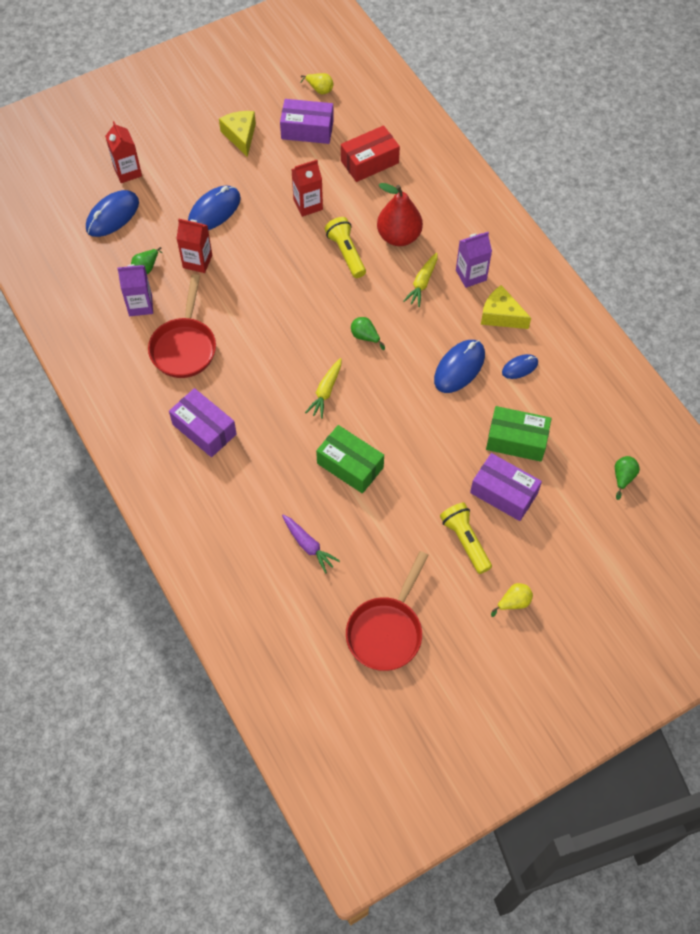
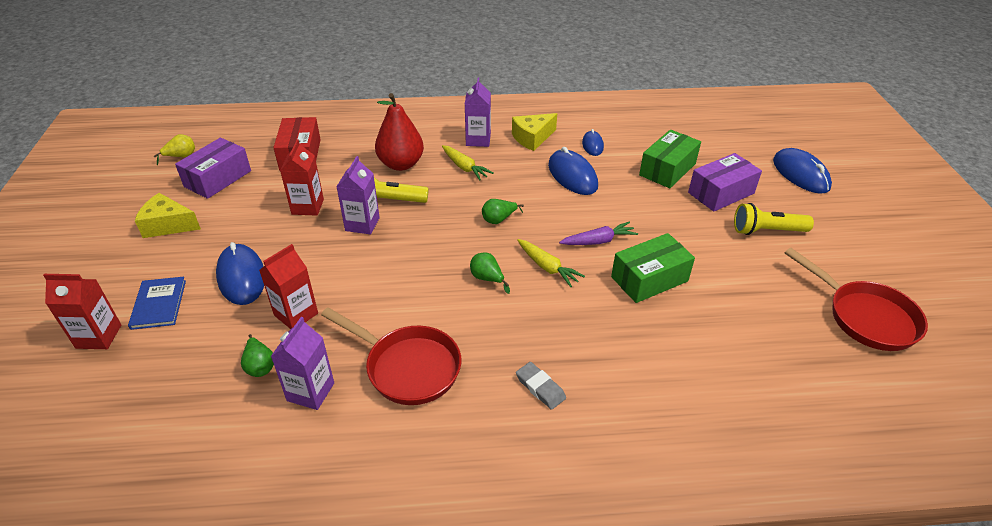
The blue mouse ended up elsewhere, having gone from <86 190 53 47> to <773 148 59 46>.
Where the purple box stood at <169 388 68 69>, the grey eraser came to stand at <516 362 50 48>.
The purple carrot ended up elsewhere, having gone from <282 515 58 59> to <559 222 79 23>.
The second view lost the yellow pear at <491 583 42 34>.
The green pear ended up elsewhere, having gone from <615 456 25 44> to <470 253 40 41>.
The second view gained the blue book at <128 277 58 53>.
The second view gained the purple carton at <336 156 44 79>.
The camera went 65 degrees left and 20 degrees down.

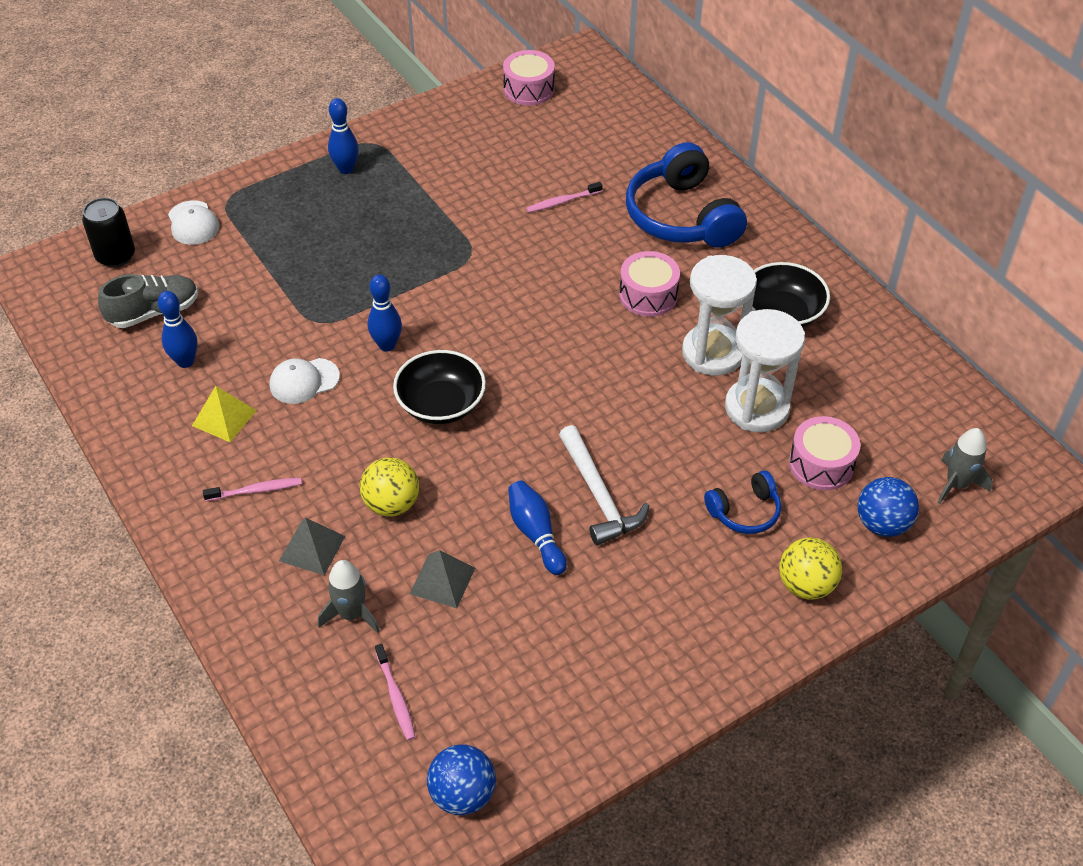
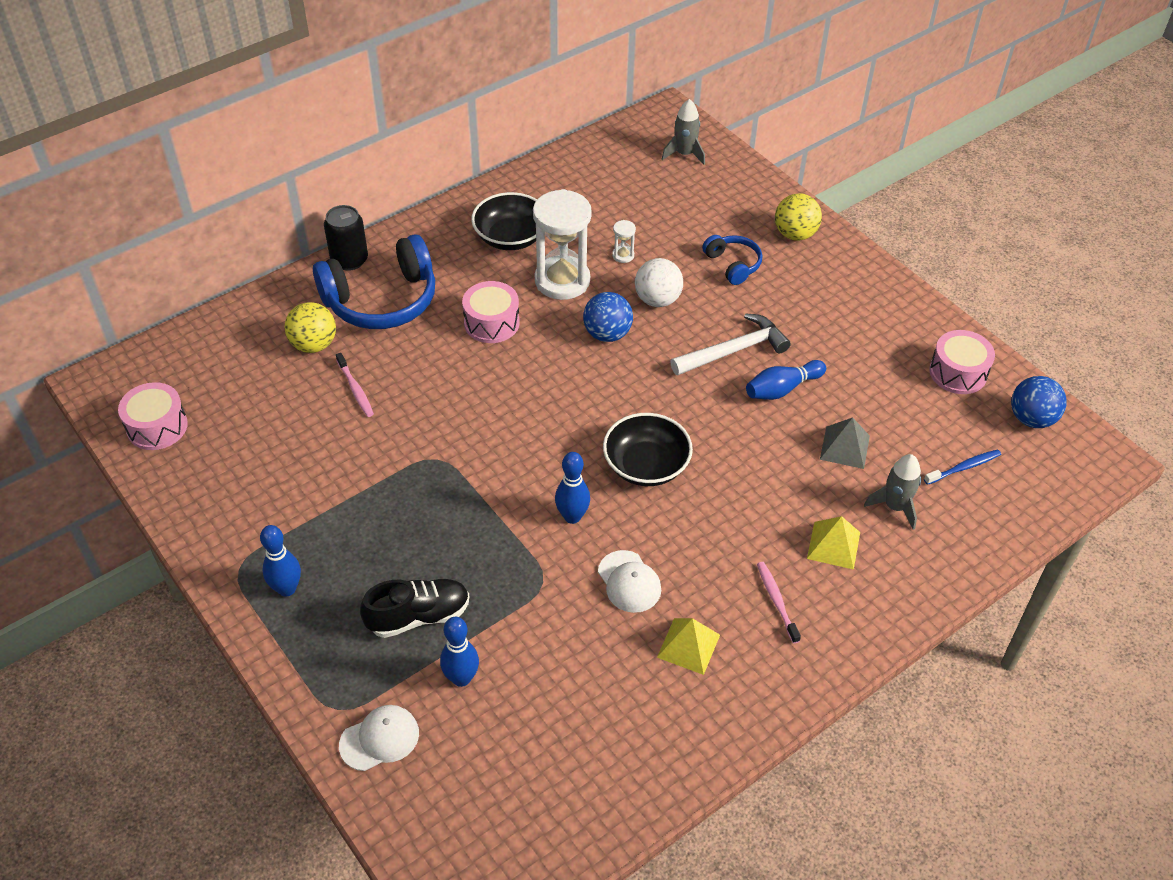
The black can ended up elsewhere, having gone from <82 198 53 69> to <324 205 44 66>.
The second view lost the grey shoe at <98 274 100 54>.
The blue bowling pin ended up elsewhere, having gone from <158 291 40 77> to <440 617 39 70>.
What was the grey pyramid at <279 518 66 57> turned into the yellow pyramid at <807 516 53 54>.
The yellow ball ended up elsewhere, having gone from <360 457 59 60> to <284 302 52 51>.
What was the pink toothbrush at <375 644 40 97> turned into the blue toothbrush at <924 449 77 36>.
The size of the white hourglass at <725 309 80 123> changed by a factor of 0.40.
The pink drum ended up elsewhere, having gone from <789 416 71 74> to <929 330 66 64>.
The blue ball ended up elsewhere, having gone from <857 477 62 60> to <583 292 50 50>.
The second view gained the black shoe at <360 579 109 59>.
The second view gained the white ball at <635 258 48 49>.
The camera went 95 degrees left and 0 degrees up.

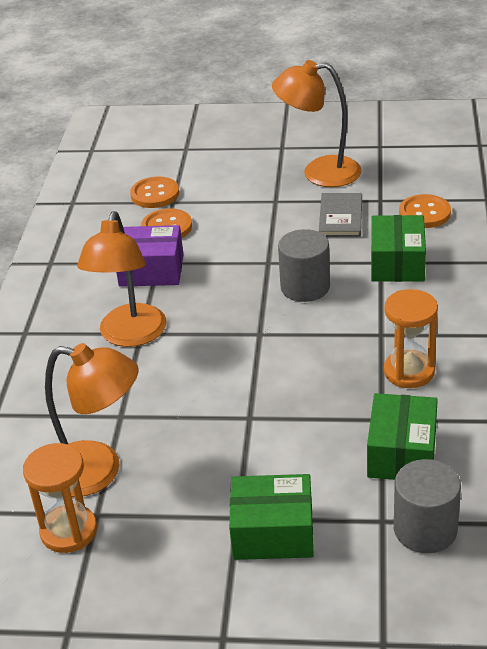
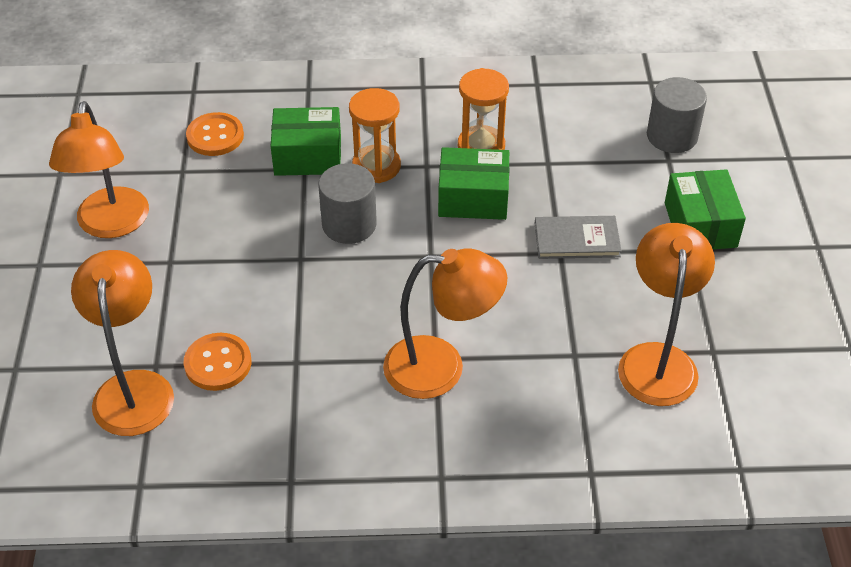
The orange hourglass ended up elsewhere, having gone from <23 443 74 110> to <349 88 52 95>.
The second view lost the purple box at <116 225 68 62>.
Where the orange button stood at <130 176 49 32>, the orange lamp came to stand at <71 250 103 186>.
The grey book ended up elsewhere, having gone from <319 193 43 44> to <535 216 87 43>.
The green box ended up elsewhere, having gone from <367 393 71 87> to <438 147 71 73>.
The camera went 100 degrees left and 10 degrees up.

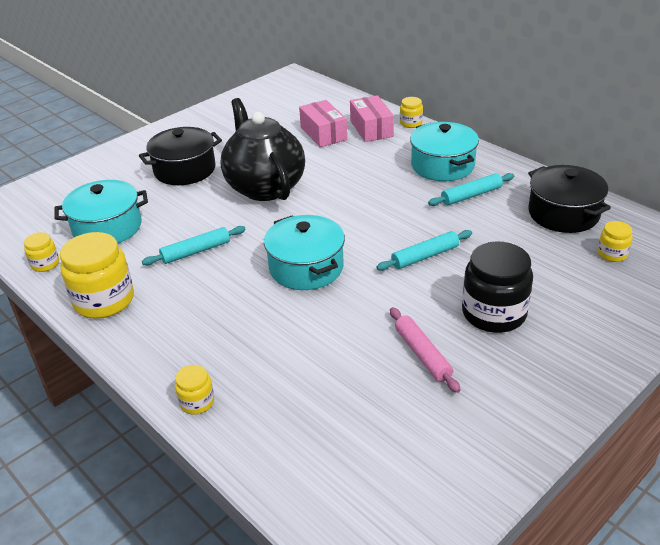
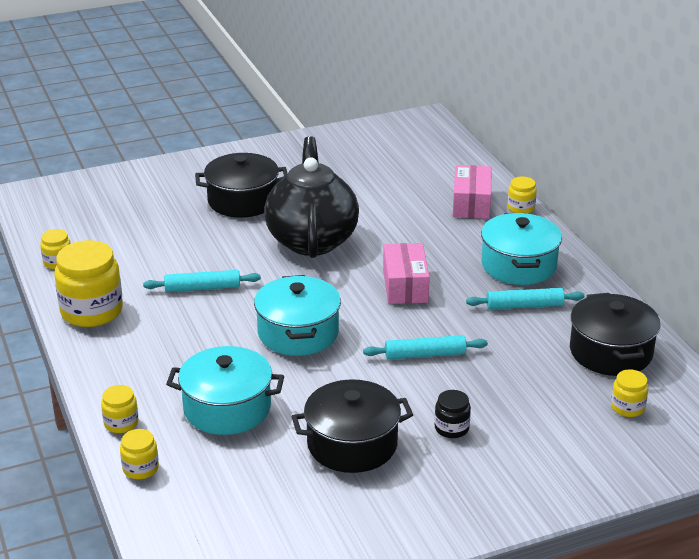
The turquoise pot ended up elsewhere, having gone from <54 180 94 63> to <166 346 118 89>.
The pink box ended up elsewhere, having gone from <299 100 48 47> to <383 243 47 61>.
Where the pink rolling pin stood at <390 307 70 86>, the black pot came to stand at <291 379 122 94>.
The size of the black jar at <462 241 71 92> changed by a factor of 0.50.
The second view gained the yellow jar at <120 429 39 50>.
The camera went 20 degrees right and 5 degrees down.

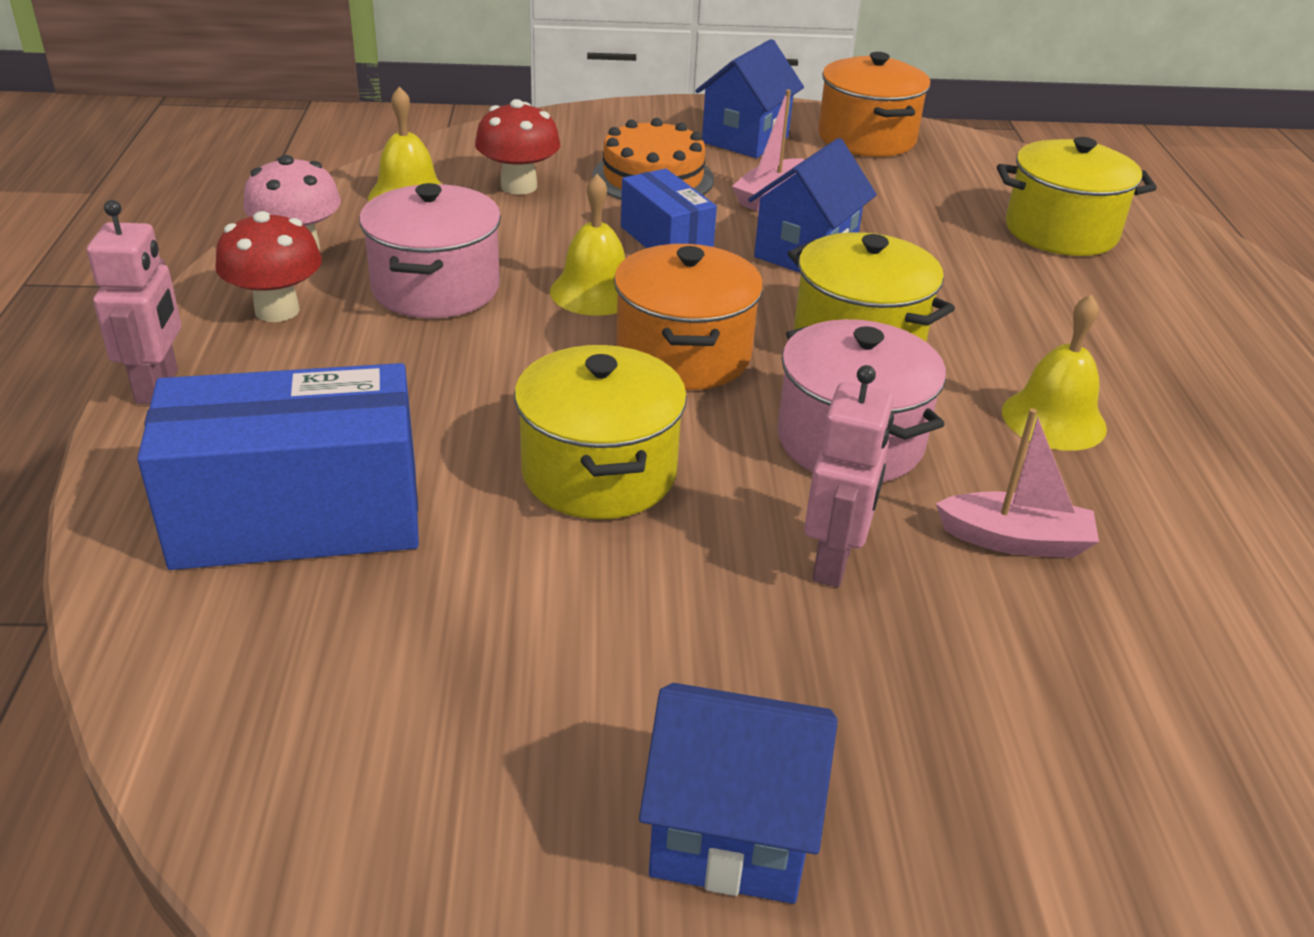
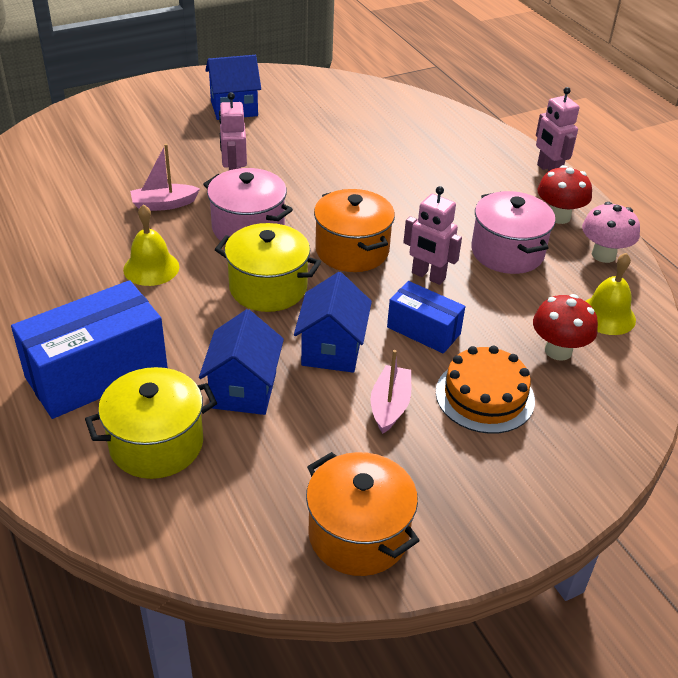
The blue box ended up elsewhere, having gone from <137 363 282 207> to <11 280 157 139>.
The second view lost the yellow pot at <514 345 173 174>.
Where the yellow bell stood at <550 174 75 142>, the pink robot came to stand at <403 186 59 99>.
The blue house ended up elsewhere, having gone from <695 39 109 119> to <199 309 85 106>.
The camera went 155 degrees right and 5 degrees up.

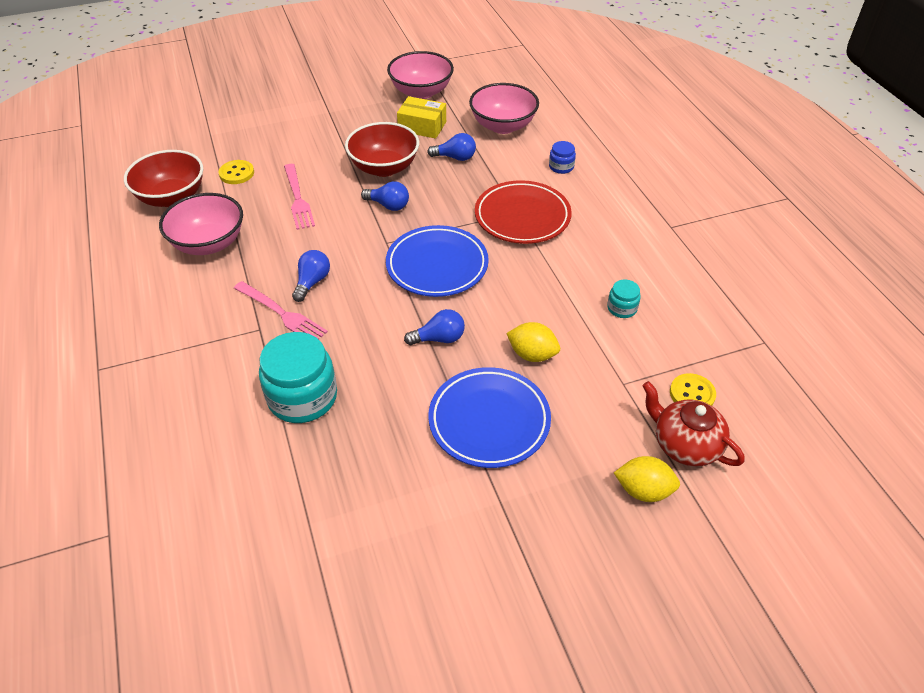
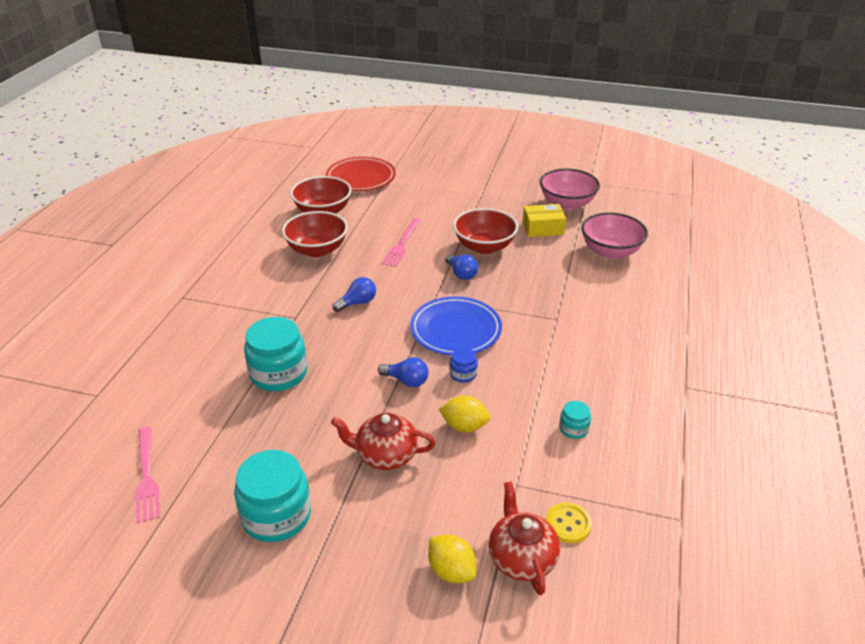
What was the pink bowl at <159 193 84 62> turned into the red bowl at <282 211 66 46>.
The second view lost the yellow button at <219 160 35 24>.
The pink fork ended up elsewhere, having gone from <234 281 94 58> to <136 427 24 96>.
The yellow box at <397 96 49 43> ended up facing another way, 60 degrees counterclockwise from before.
The second view lost the blue light bulb at <427 133 49 28>.
Where the blue plate stood at <428 367 123 101>, the red teapot came to stand at <331 413 104 57>.
The red plate ended up elsewhere, having gone from <475 180 97 64> to <326 157 70 34>.
The yellow lemon at <506 322 54 40> ended up facing another way, 45 degrees counterclockwise from before.
The blue jar ended up elsewhere, having gone from <549 141 27 33> to <450 348 28 35>.
The second view gained the turquoise jar at <234 450 77 92>.
The camera went 35 degrees right and 10 degrees down.

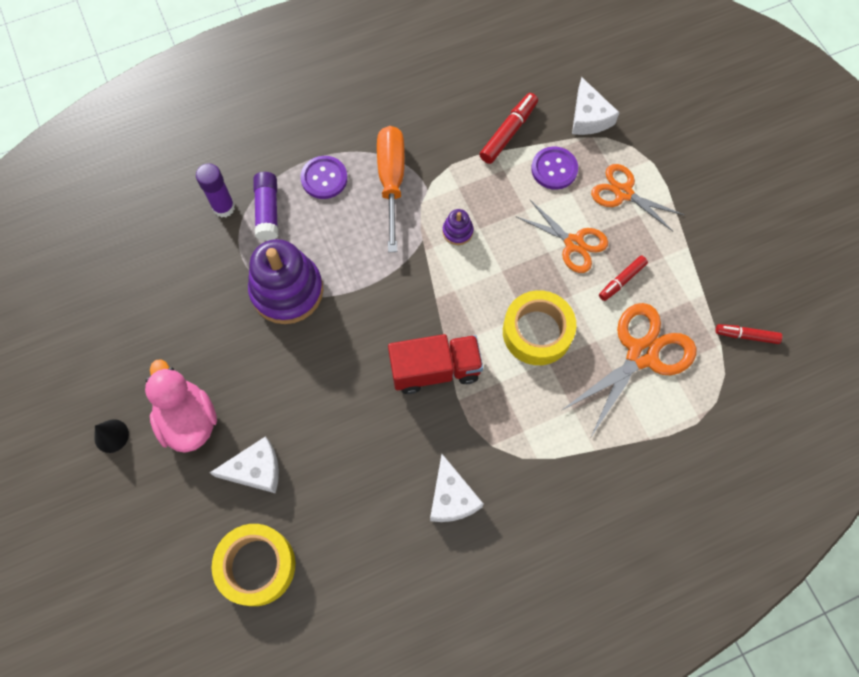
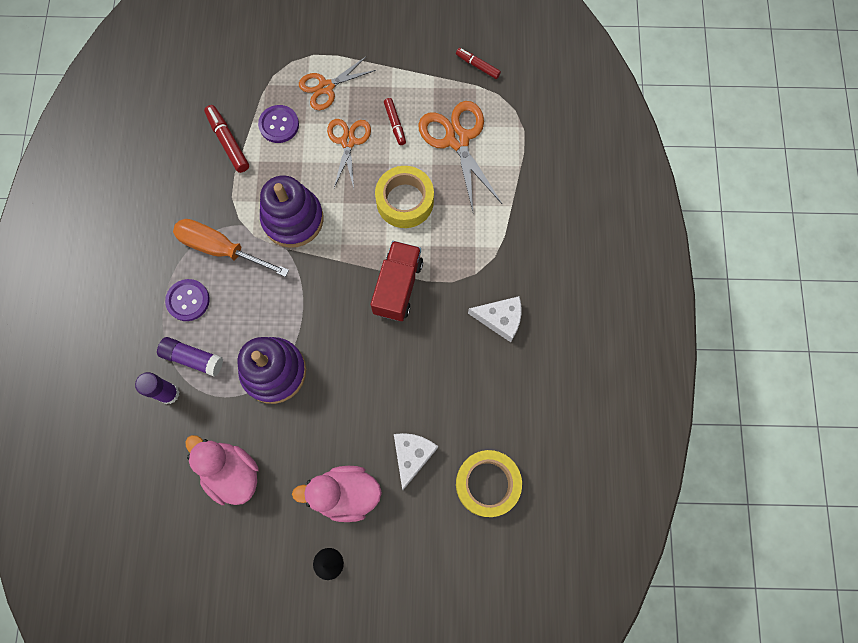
The size of the purple stacking toy at <443 209 30 36> changed by a factor of 2.30.
The orange scissors at <517 200 91 73> ended up facing another way, 60 degrees counterclockwise from before.
The second view lost the white cheese at <572 77 48 58>.
The red marker at <715 324 67 20> ended up facing another way, 90 degrees clockwise from before.
The second view gained the pink duck at <186 435 73 70>.
The camera went 65 degrees left and 5 degrees up.

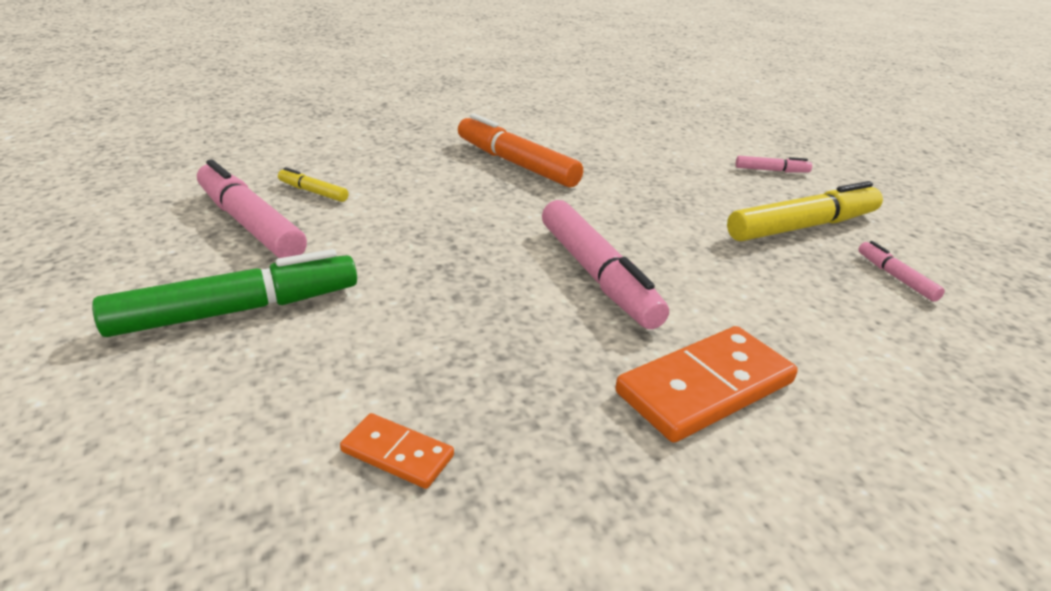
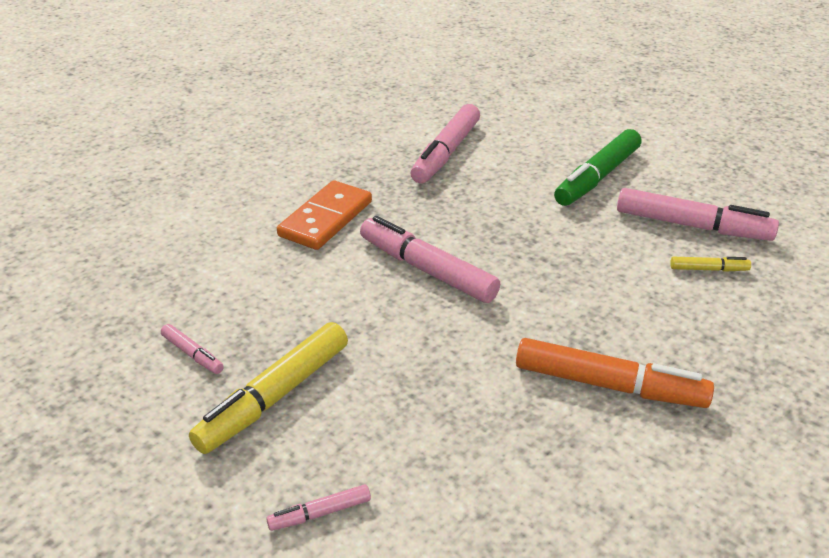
Where the orange domino stood at <340 413 114 76>, the pink marker came to stand at <410 104 70 80>.
The camera went 155 degrees right and 5 degrees up.

